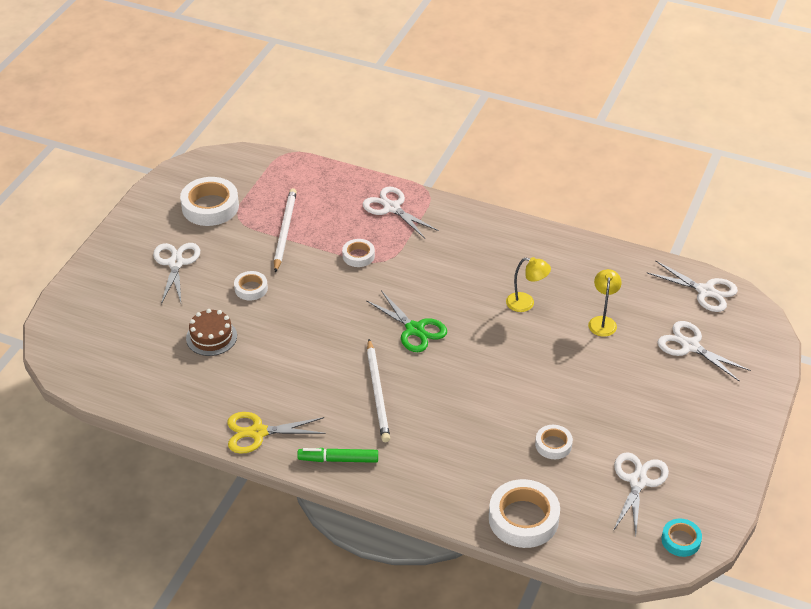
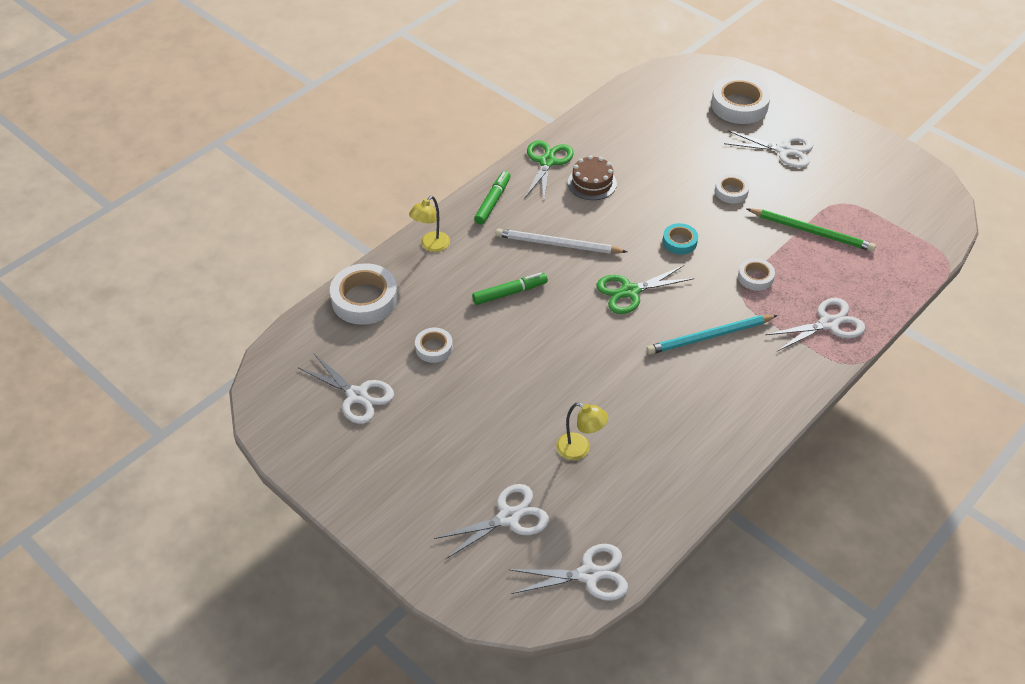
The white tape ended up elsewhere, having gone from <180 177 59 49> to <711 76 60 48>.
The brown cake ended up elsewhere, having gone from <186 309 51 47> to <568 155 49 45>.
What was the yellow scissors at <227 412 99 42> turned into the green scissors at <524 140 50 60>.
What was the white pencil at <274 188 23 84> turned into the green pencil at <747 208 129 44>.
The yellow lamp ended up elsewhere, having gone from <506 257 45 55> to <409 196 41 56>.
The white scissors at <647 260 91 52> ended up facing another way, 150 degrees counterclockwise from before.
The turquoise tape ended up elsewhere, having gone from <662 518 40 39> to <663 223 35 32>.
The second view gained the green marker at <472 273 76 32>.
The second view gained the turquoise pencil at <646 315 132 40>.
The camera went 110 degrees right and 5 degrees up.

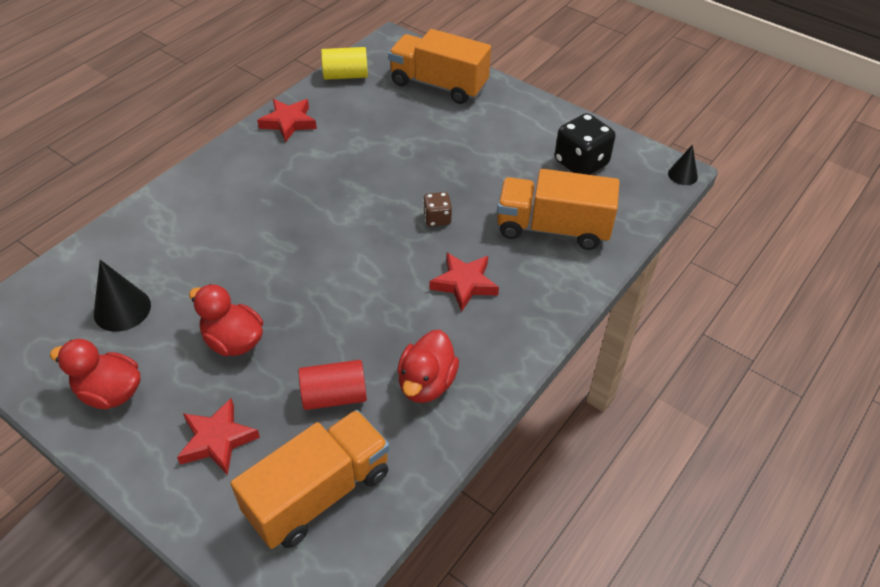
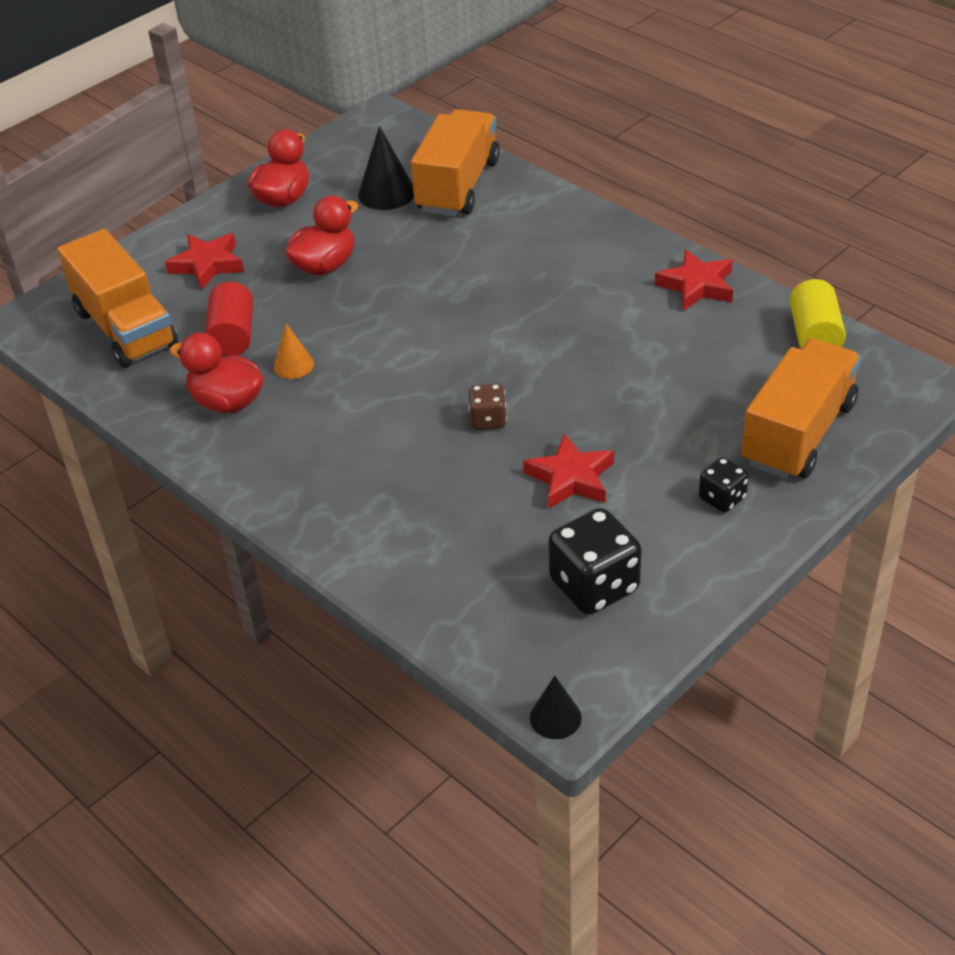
The red star ended up elsewhere, having gone from <429 253 70 59> to <523 434 91 75>.
The orange truck ended up elsewhere, having gone from <497 169 122 81> to <411 109 89 107>.
The second view gained the orange cone at <274 323 40 56>.
The second view gained the black dice at <699 457 50 55>.
The camera went 100 degrees right and 5 degrees down.

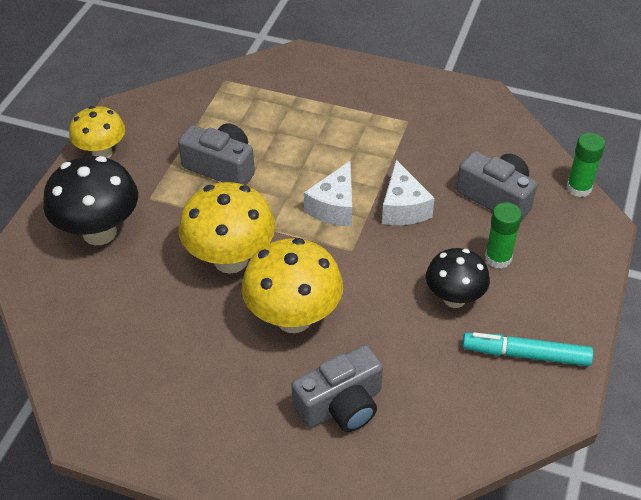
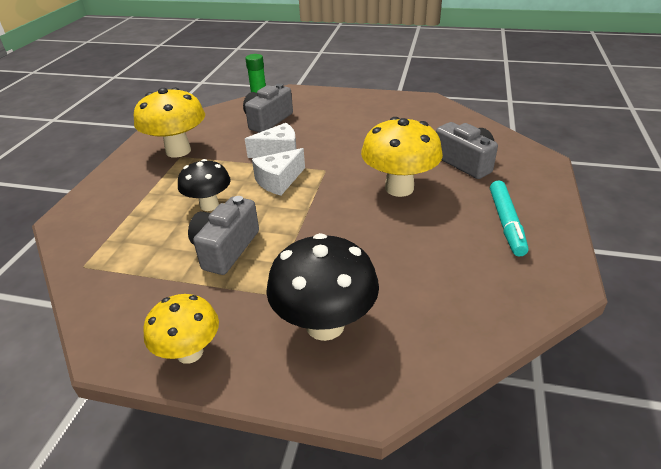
The yellow mushroom ended up elsewhere, having gone from <179 182 96 92> to <134 87 71 71>.
The white cheese at <304 161 48 65> ended up facing another way, 120 degrees clockwise from before.
The black mushroom ended up elsewhere, having gone from <426 248 64 60> to <178 159 53 52>.
The turquoise marker ended up elsewhere, having gone from <463 332 130 34> to <490 180 39 77>.
The second view lost the green glue stick at <485 202 37 67>.
The camera went 95 degrees left and 10 degrees down.

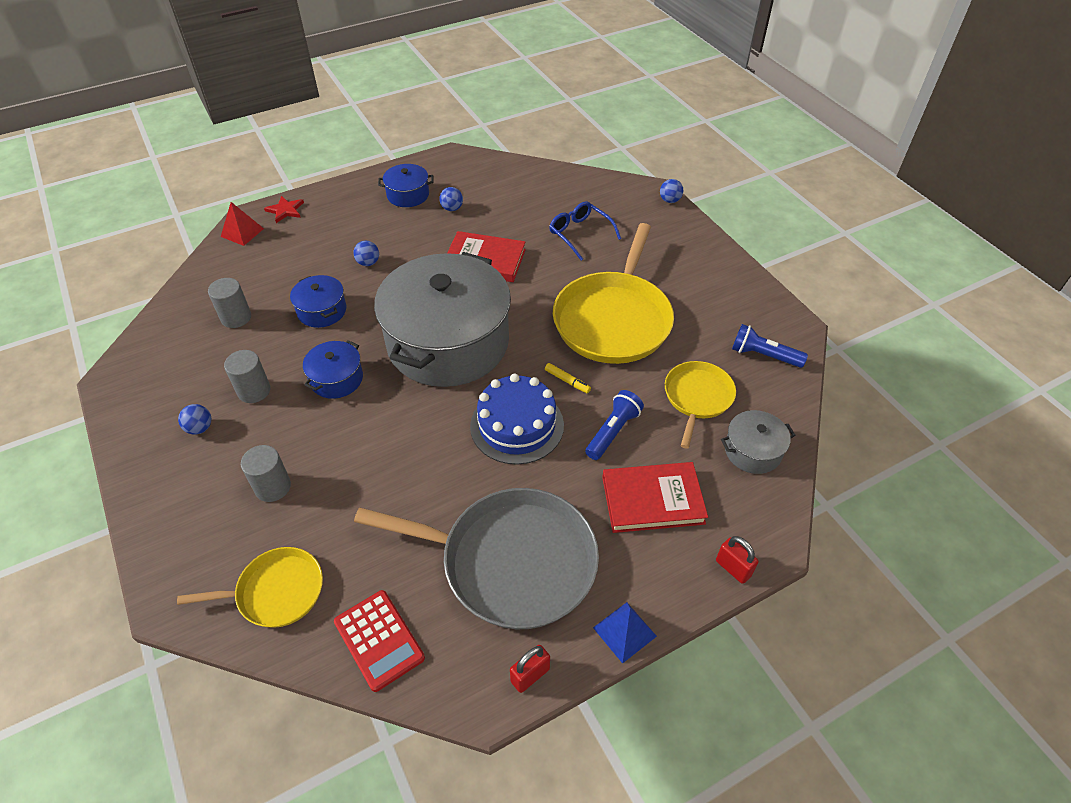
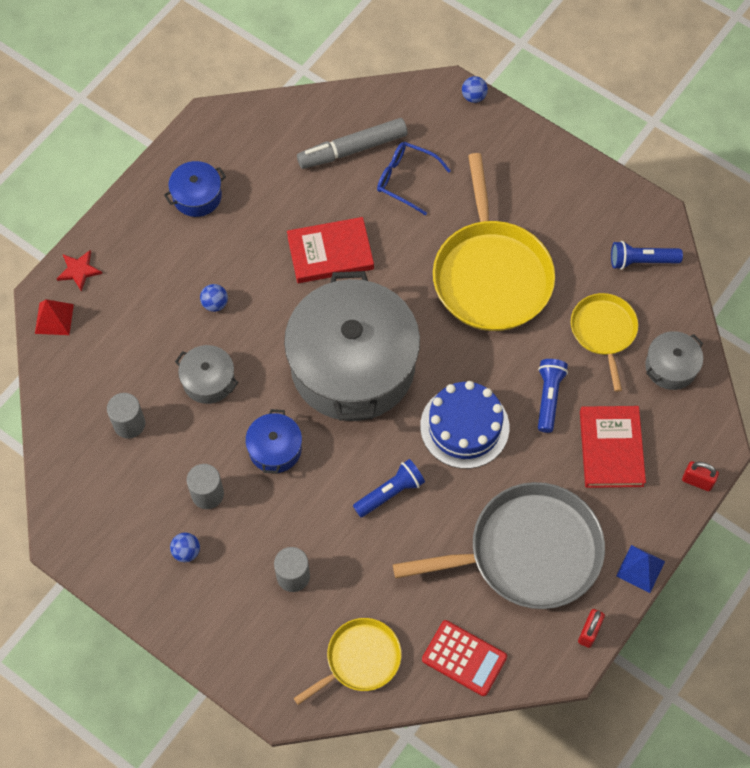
What was the blue pot at <290 275 56 53> turned into the grey pot at <175 345 63 59>.
The second view lost the blue ball at <439 187 24 24>.
The second view lost the yellow marker at <545 363 46 30>.
The red book at <602 462 106 71> ended up facing another way, 60 degrees counterclockwise from before.
The second view gained the grey marker at <297 118 111 51>.
The second view gained the blue flashlight at <353 459 72 58>.
The camera went 25 degrees left and 15 degrees up.

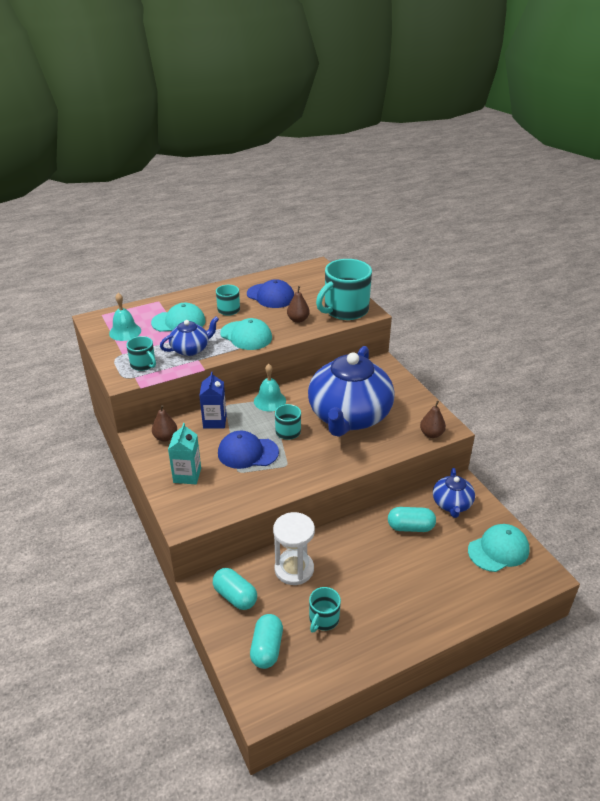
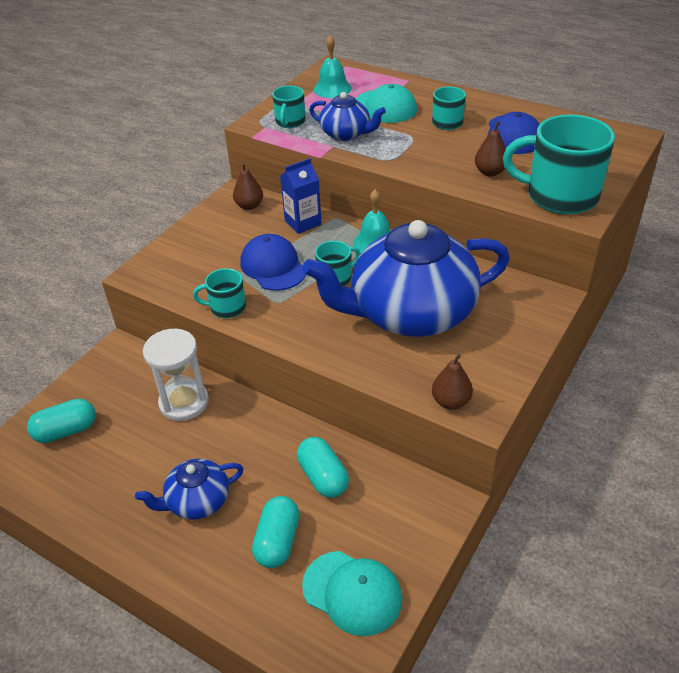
The second view lost the turquoise carton at <168 423 33 61>.
The turquoise capsule ended up elsewhere, having gone from <213 568 44 42> to <252 496 47 72>.
The second view lost the turquoise cap at <220 318 52 32>.
The turquoise mug ended up elsewhere, having gone from <309 587 32 46> to <193 268 53 50>.
The blue teapot ended up elsewhere, having gone from <433 468 42 50> to <135 459 109 61>.
The camera went 60 degrees right and 5 degrees up.

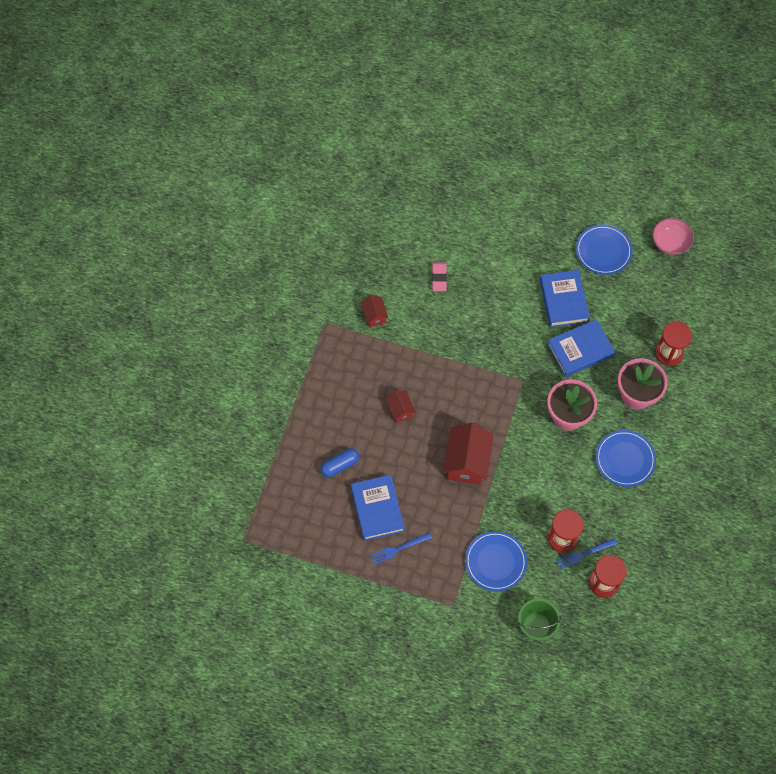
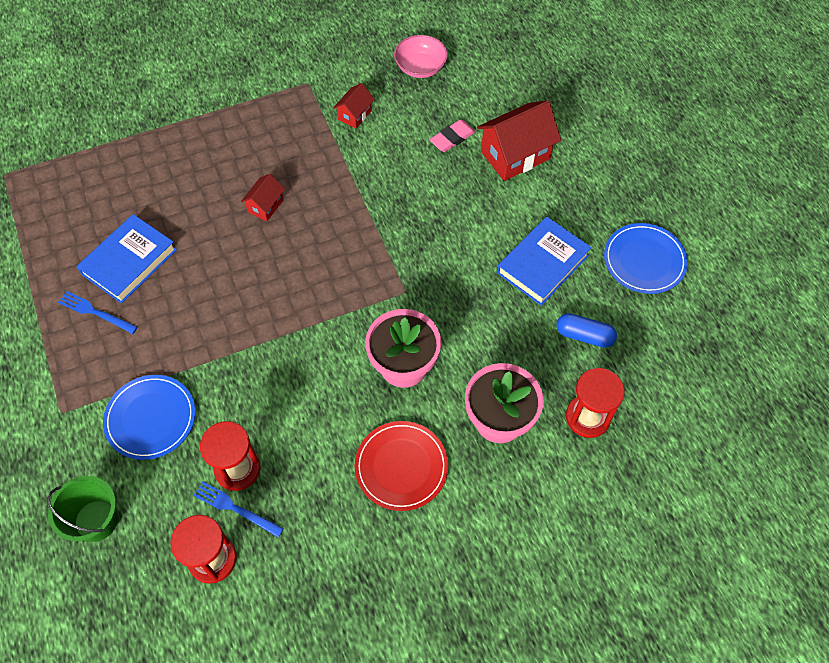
The blue capsule ended up elsewhere, having gone from <320 448 39 29> to <556 313 61 35>.
The red house ended up elsewhere, having gone from <443 423 51 62> to <477 101 84 80>.
The second view lost the blue book at <547 319 68 58>.
What was the blue plate at <596 430 60 57> turned into the red plate at <355 421 93 90>.
The pink bowl ended up elsewhere, having gone from <652 218 42 37> to <394 35 54 43>.
The camera went 50 degrees right and 5 degrees down.

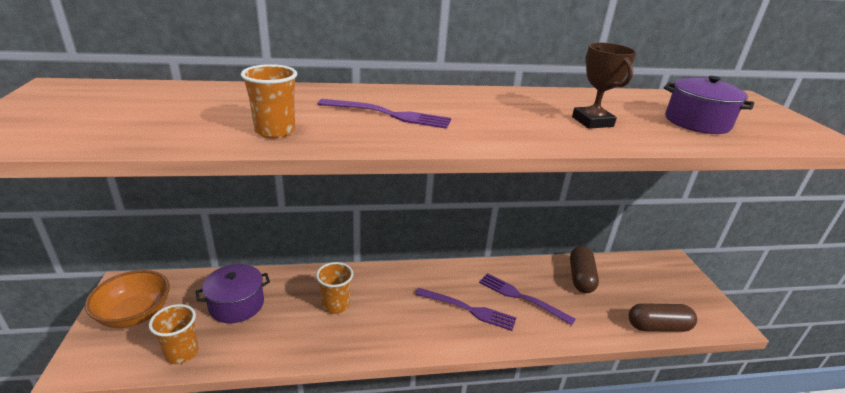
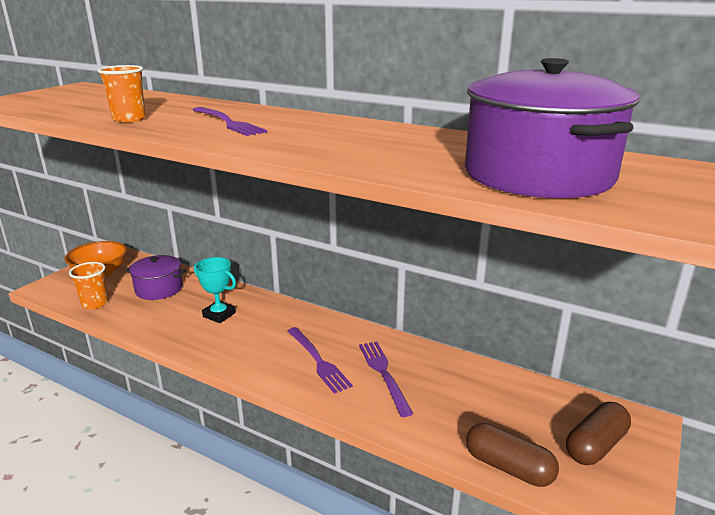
Where the orange cup stood at <316 262 37 52>, the turquoise trophy came to stand at <194 257 42 66>.
The brown capsule ended up elsewhere, having gone from <570 246 29 47> to <566 402 65 63>.
The second view lost the brown trophy at <572 43 65 86>.
The size of the purple pot at <664 76 90 58> changed by a factor of 1.75.
The camera went 40 degrees right and 5 degrees down.

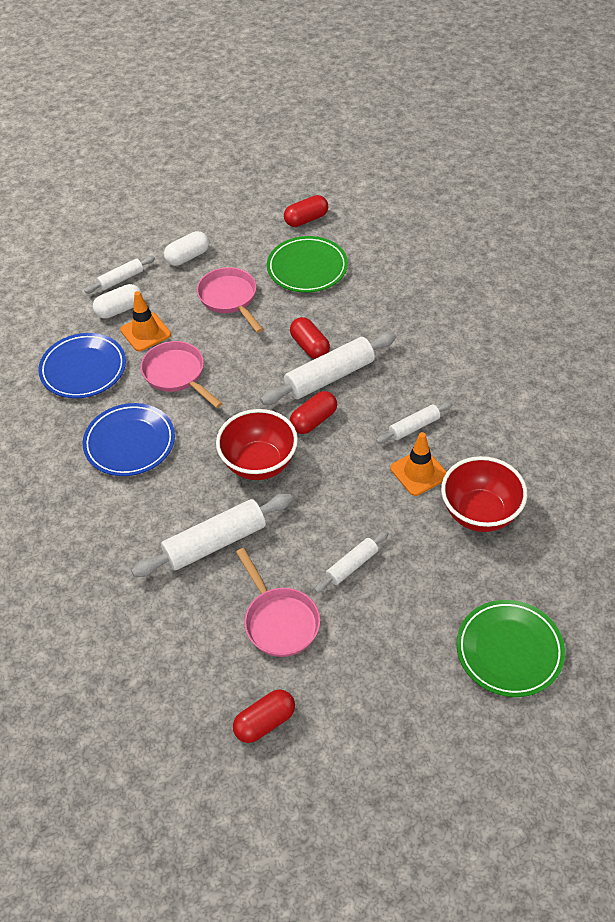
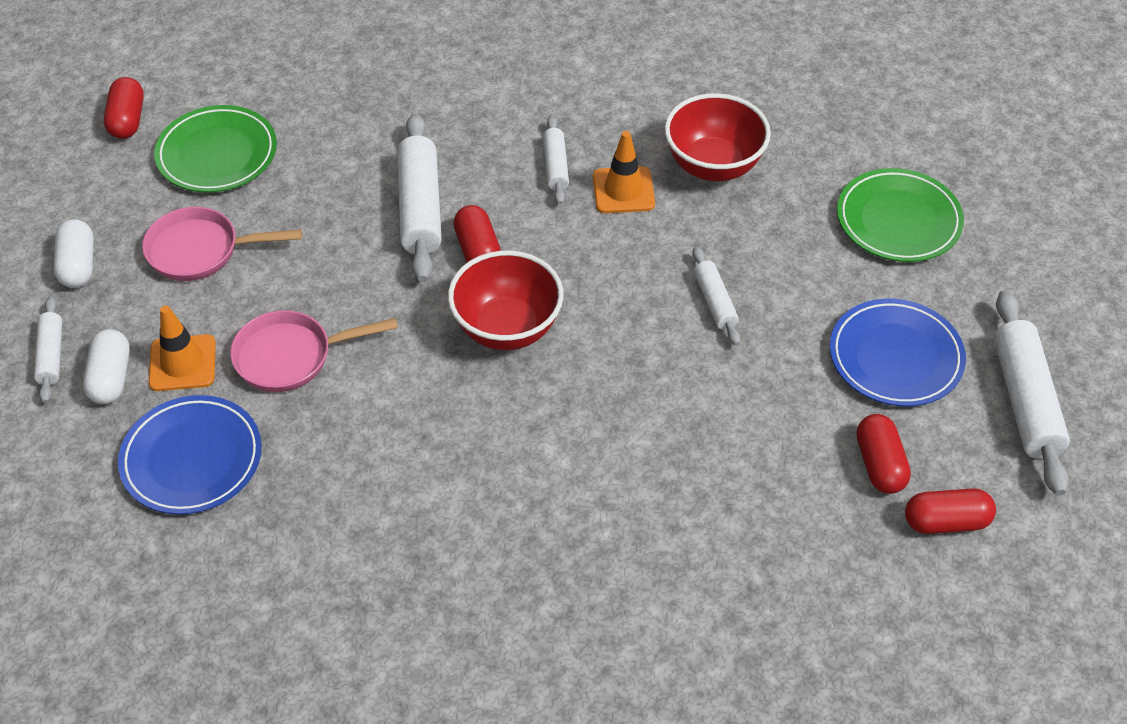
The blue plate ended up elsewhere, having gone from <83 403 92 73> to <830 299 136 108>.
The white rolling pin ended up elsewhere, having gone from <131 493 162 84> to <994 290 76 205>.
The second view lost the pink pan at <236 548 84 109>.
The red capsule ended up elsewhere, having gone from <290 317 40 42> to <905 488 91 46>.
The camera went 65 degrees left and 0 degrees up.

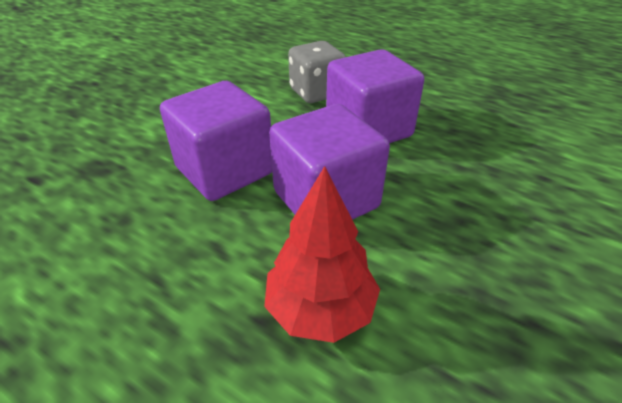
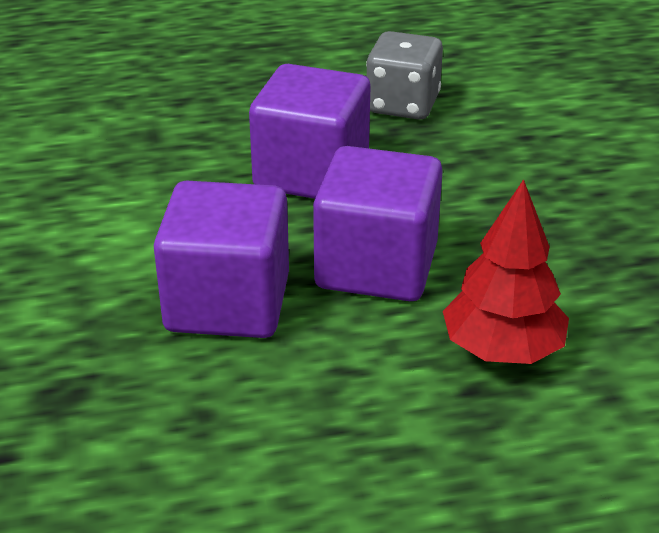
The grey dice ended up elsewhere, having gone from <288 41 58 62> to <366 31 77 89>.
The camera went 45 degrees left and 5 degrees down.

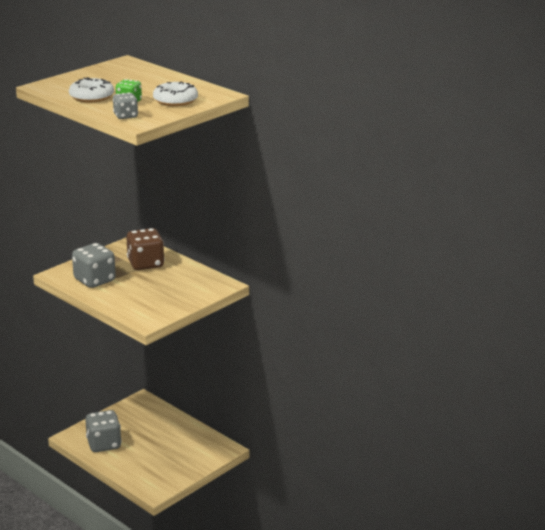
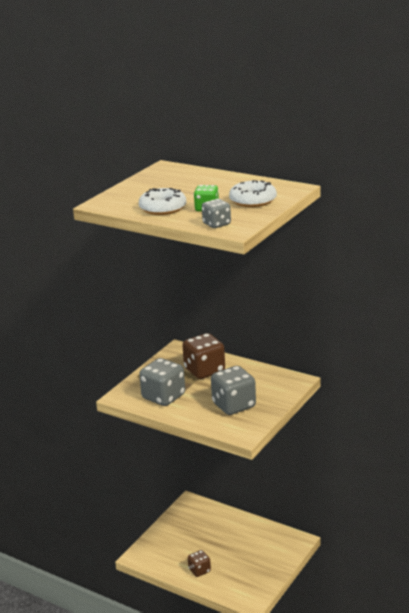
The grey dice ended up elsewhere, having gone from <85 410 37 42> to <211 366 45 49>.
The second view gained the brown dice at <188 550 23 27>.
The camera went 10 degrees left and 0 degrees up.

